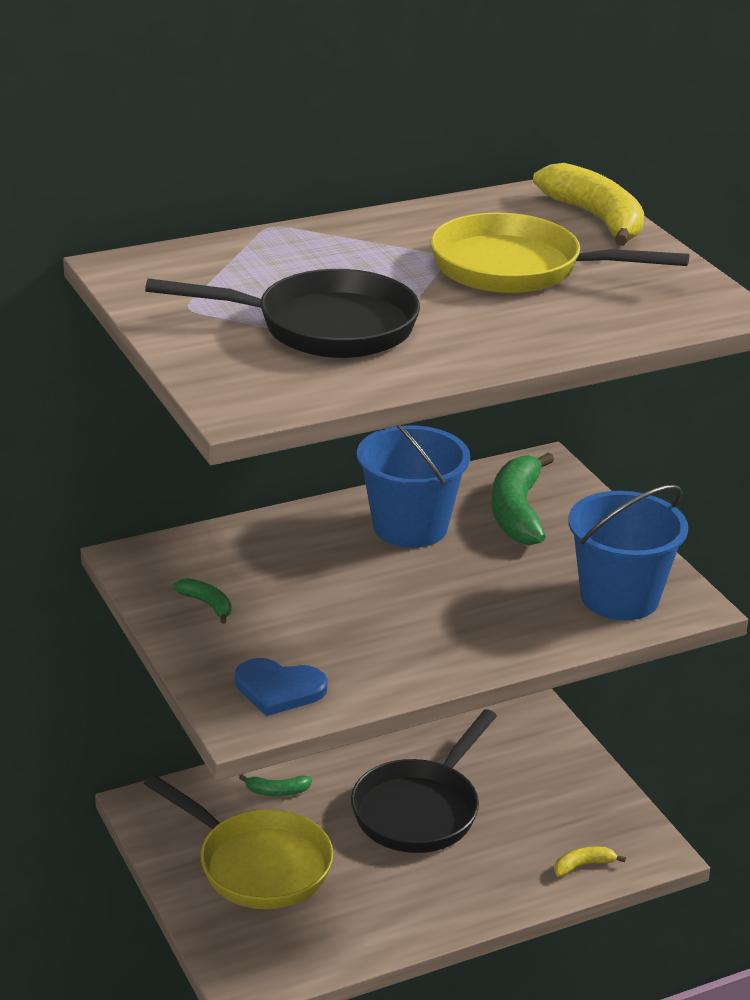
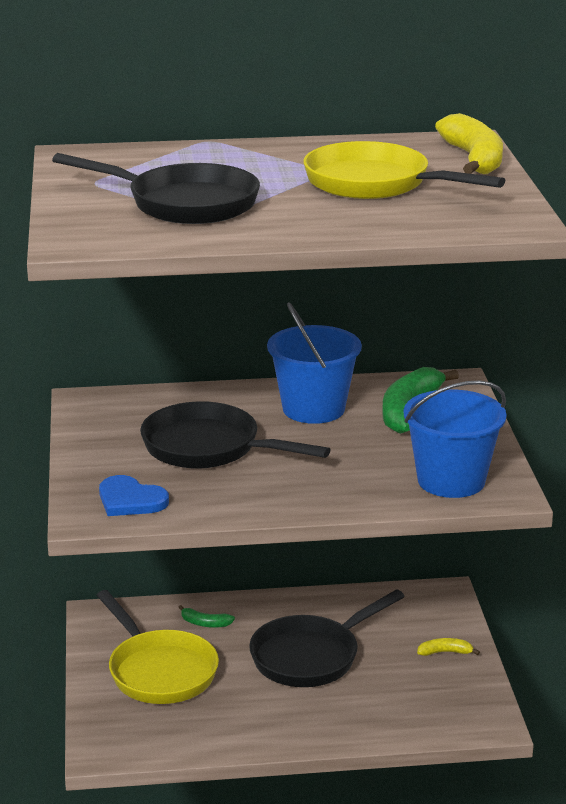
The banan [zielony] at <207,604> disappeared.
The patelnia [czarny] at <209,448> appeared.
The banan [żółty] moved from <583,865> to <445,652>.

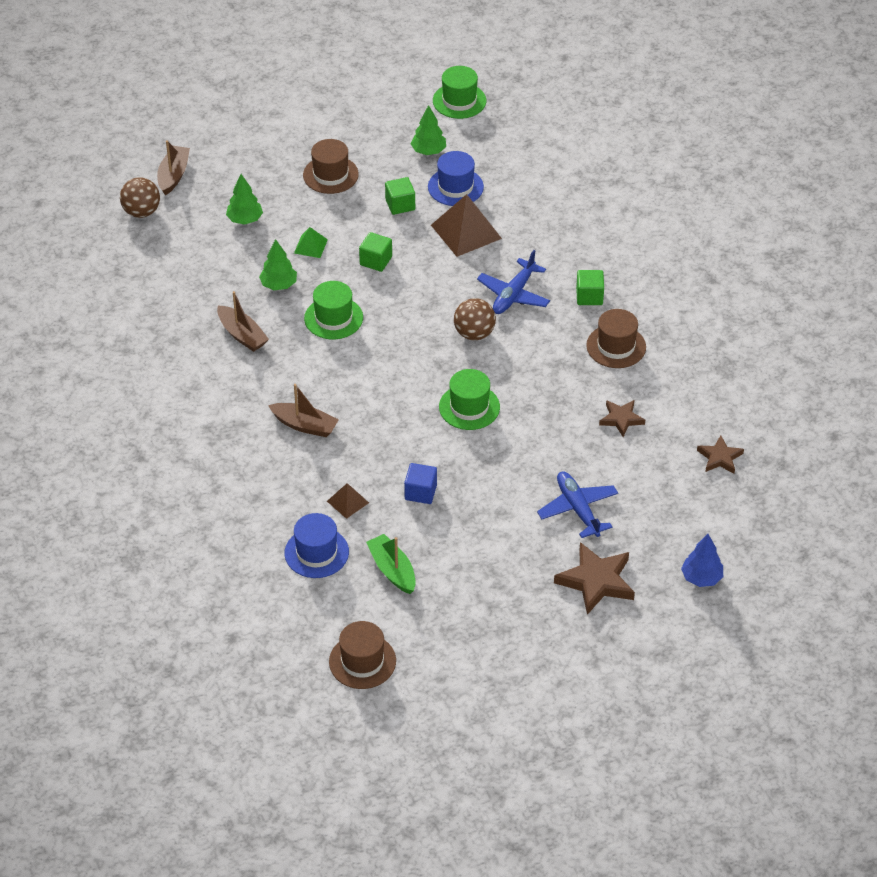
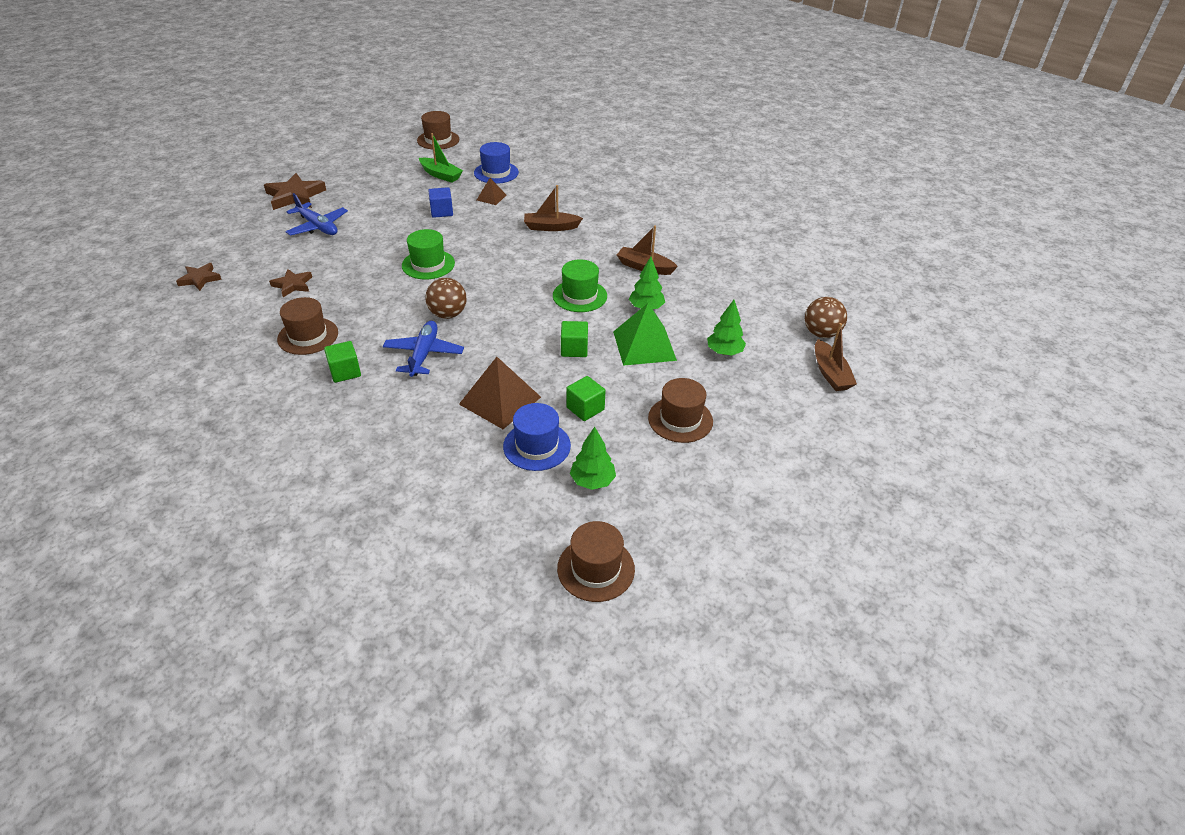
The drzewko [niebieski] at <701,578> disappeared.
The kapelusz [zielony] at <459,101> became the kapelusz [brązowy] at <596,569>.
The piramida [zielony] at <311,246> changed to 1.92 times the size.

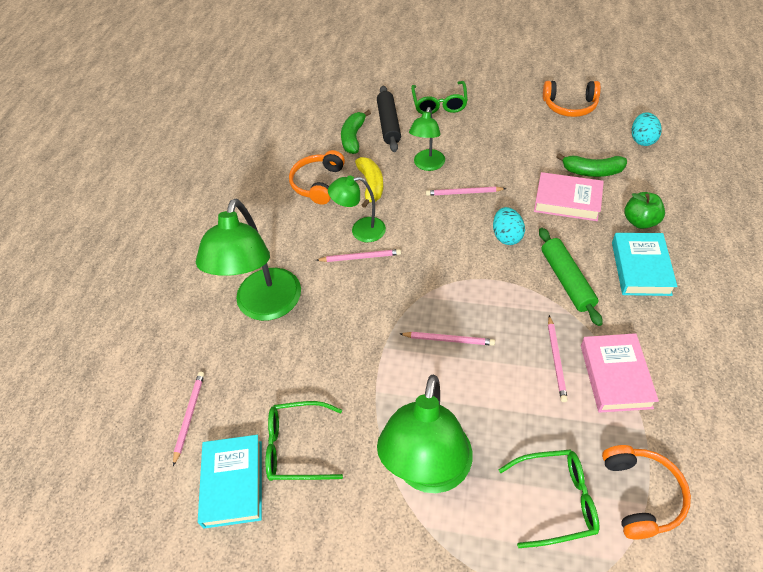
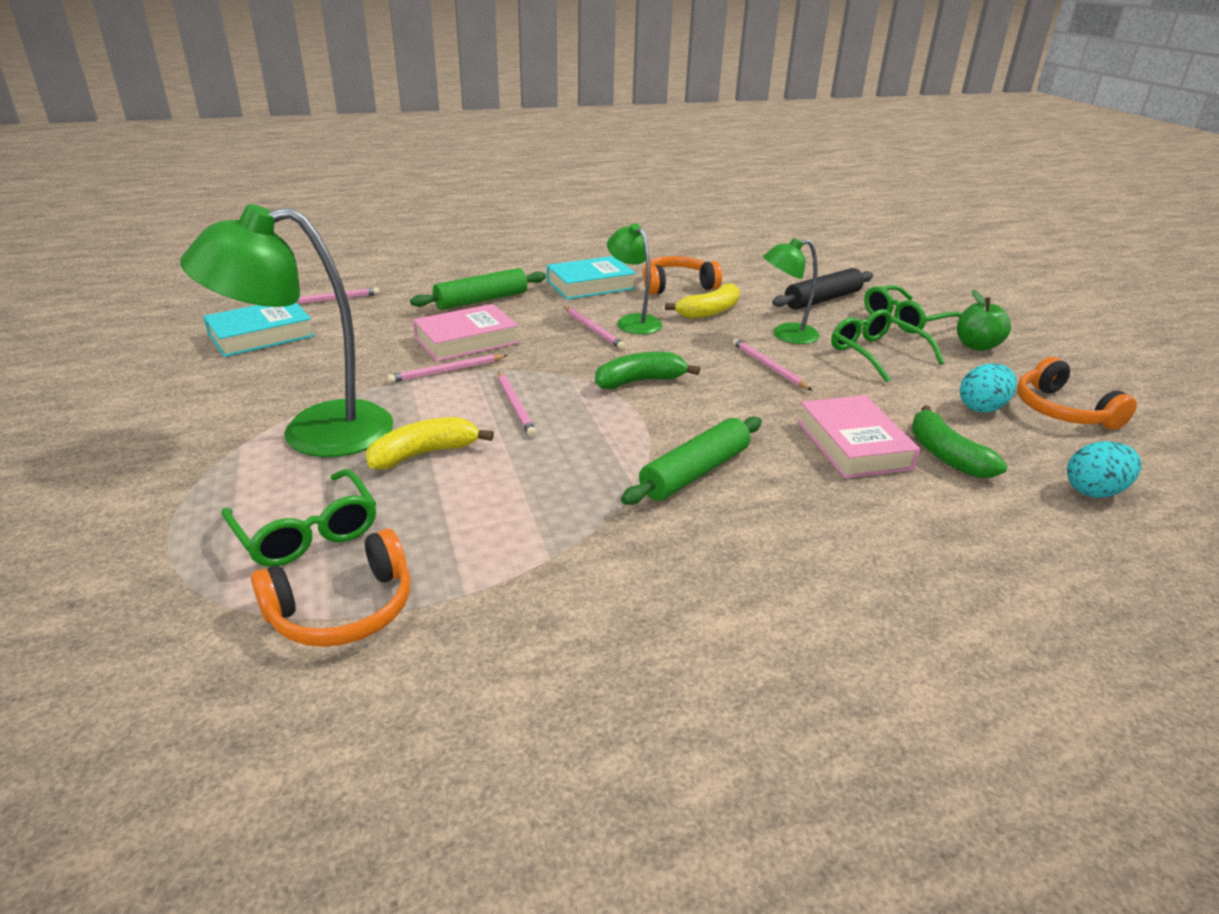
The banan [żółty] at <424,454> appeared.
The okulary [zielony] moved from <296,447> to <875,354>.
The banan [zielony] moved from <353,137> to <640,381>.
The jajko [turkusowy] moved from <506,236> to <982,408>.
The ołówek [różowy] moved from <556,360> to <447,371>.
The książka [różowy] moved from <615,376> to <466,340>.
The książka [turkusowy] moved from <640,268> to <590,285>.
The jabłko [zielony] moved from <640,221> to <976,346>.
The lampka [zielony] at <265,306> was replaced by the wałek do ciasta [zielony] at <481,300>.

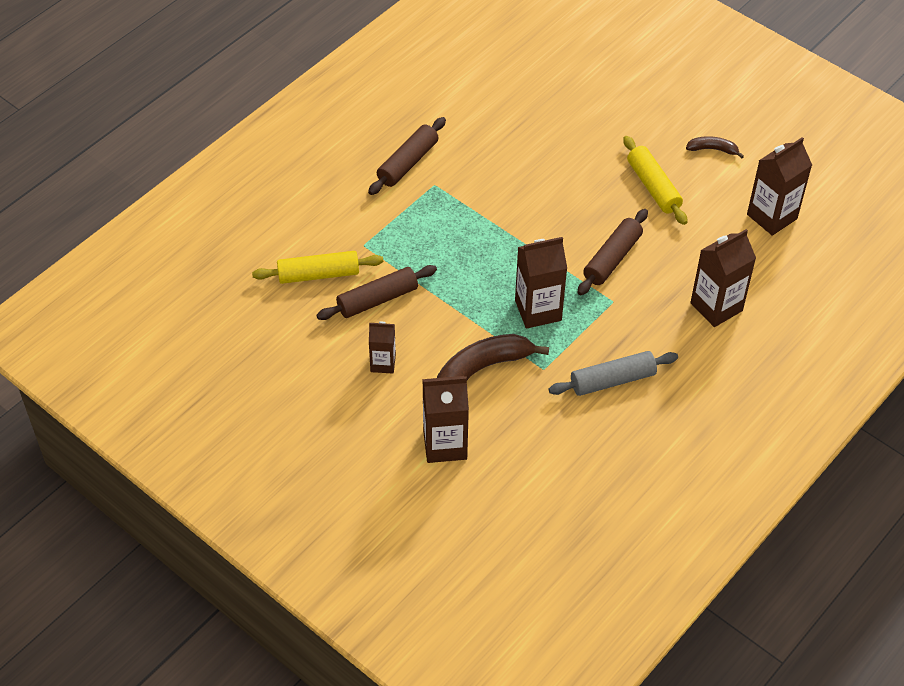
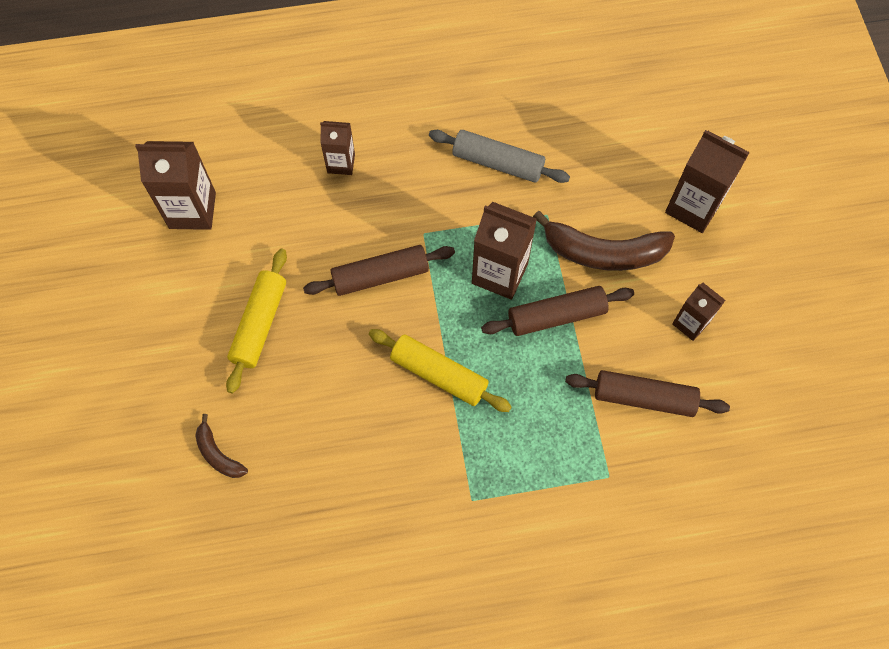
The wałek do ciasta [żółty] moved from <318,274> to <439,374>.
The wałek do ciasta [brązowy] moved from <407,163> to <556,316>.
The banan [brązowy] moved from <713,149> to <218,454>.
The karton mleka [brązowy] at <716,307> changed to 0.60 times the size.

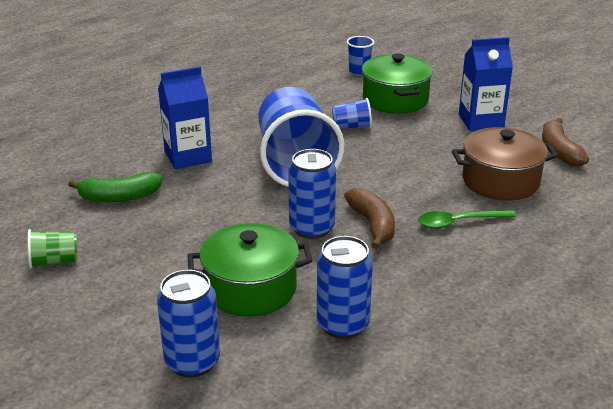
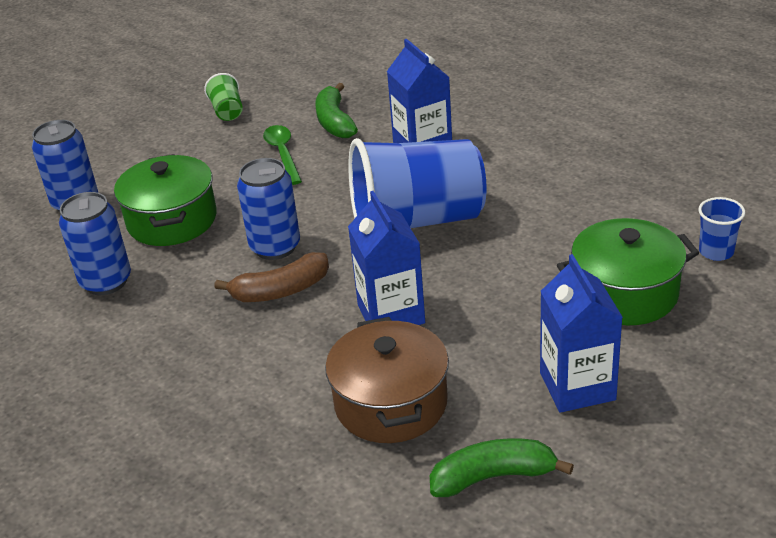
The szklanka [niebieski] at <352,127> disappeared.
The karton mleka [niebieski] at <391,314> appeared.
The łyżka [zielony] moved from <459,222> to <283,154>.
The banan [brązowy] at <559,151> became the banan [zielony] at <493,477>.

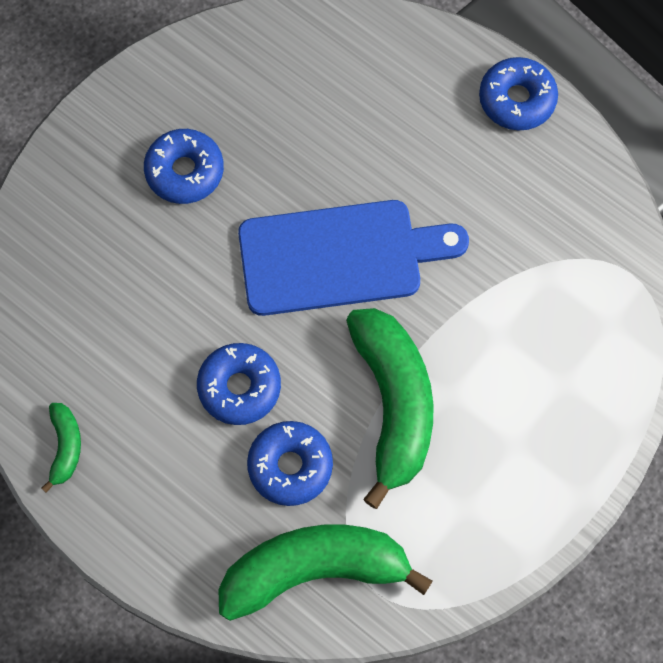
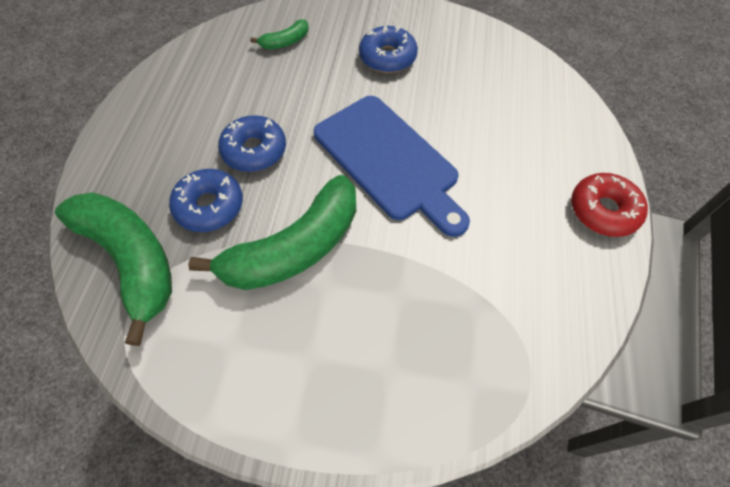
The banan [zielony] moved from <65,447> to <285,42>.
The donut [niebieski] at <517,100> became the donut [czerwony] at <603,210>.

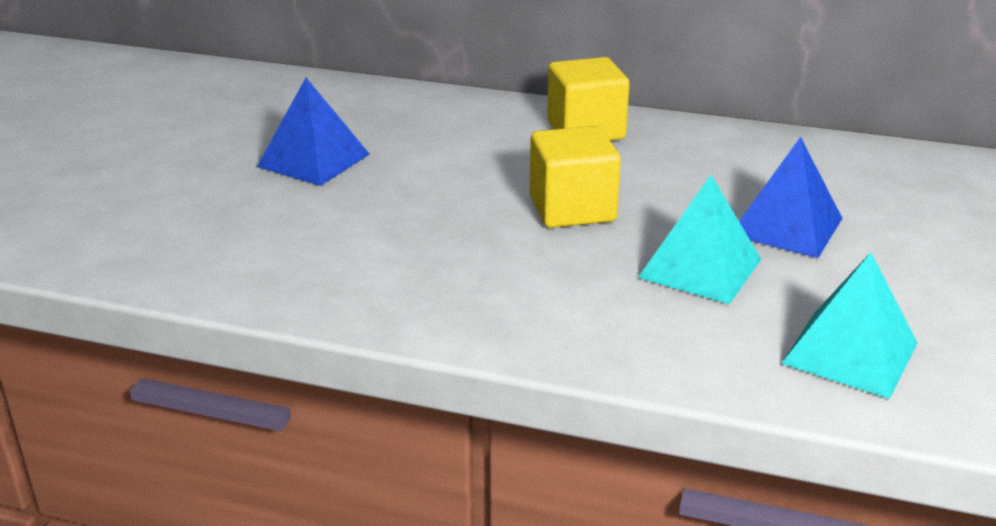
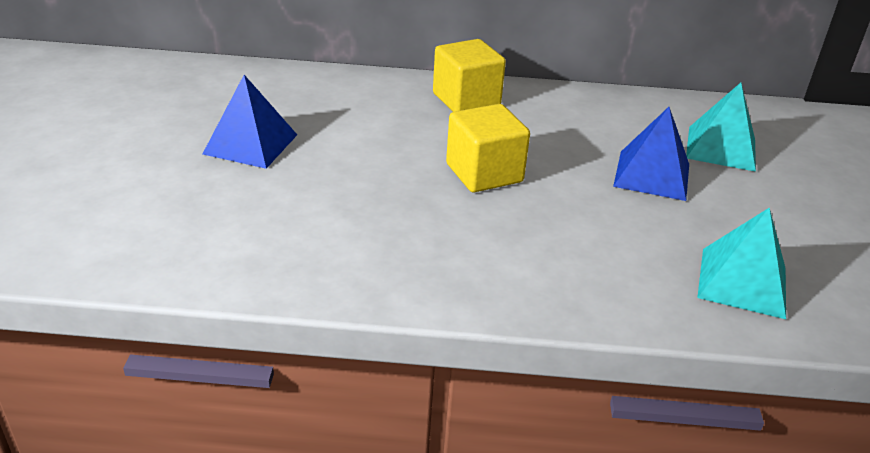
The piramida [turkusowy] moved from <700,268> to <721,148>.

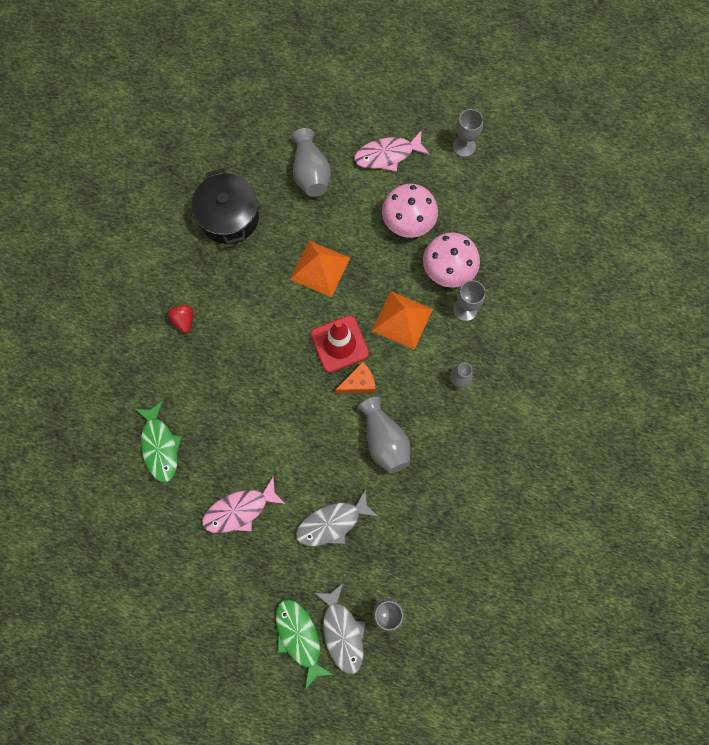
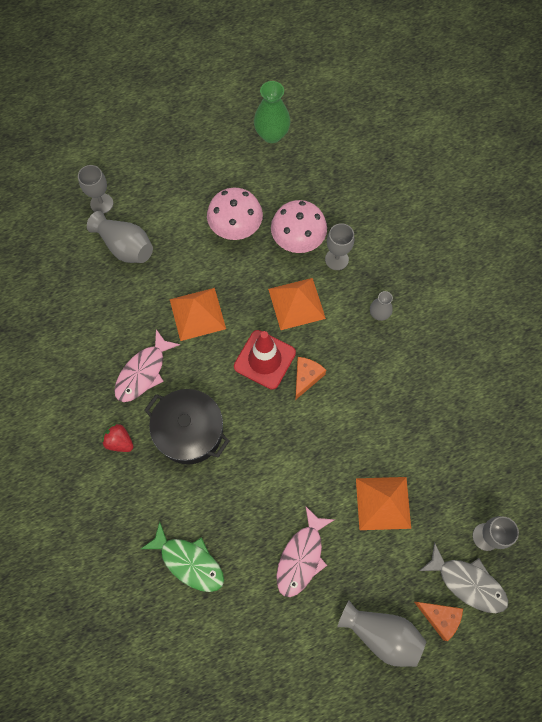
The wazon [zielony] at <272,135> appeared.
The garnek [czarny] moved from <229,217> to <189,432>.
The ryba [różowy] moved from <387,155> to <143,372>.
The wazon [szary] moved from <384,440> to <381,634>.
The kielich [szary] moved from <464,146> to <101,203>.
The ryba [zielony] at <299,637> was replaced by the ser [pomarańczowy] at <439,617>.
The ryba [szary] at <332,523> was replaced by the piramida [pomarańczowy] at <383,503>.

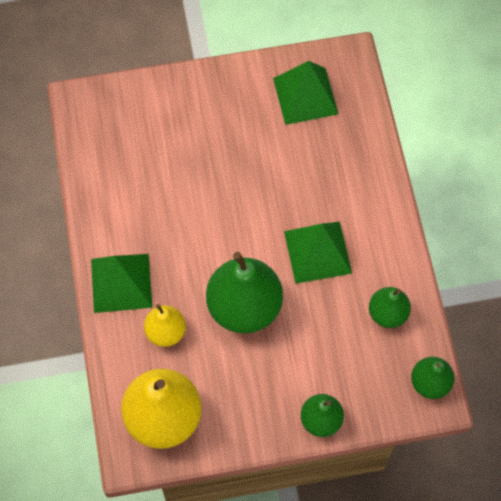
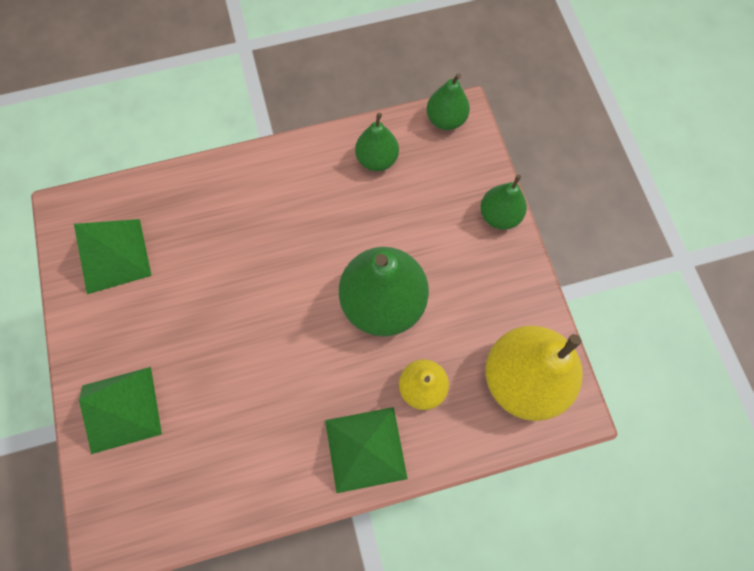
The piramida [zielony] moved from <317,252> to <121,409>.

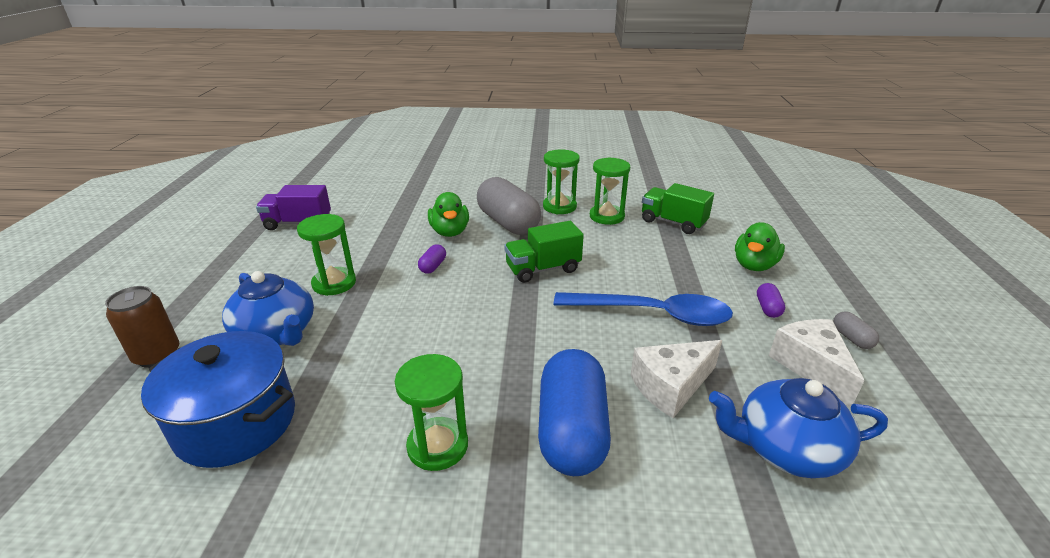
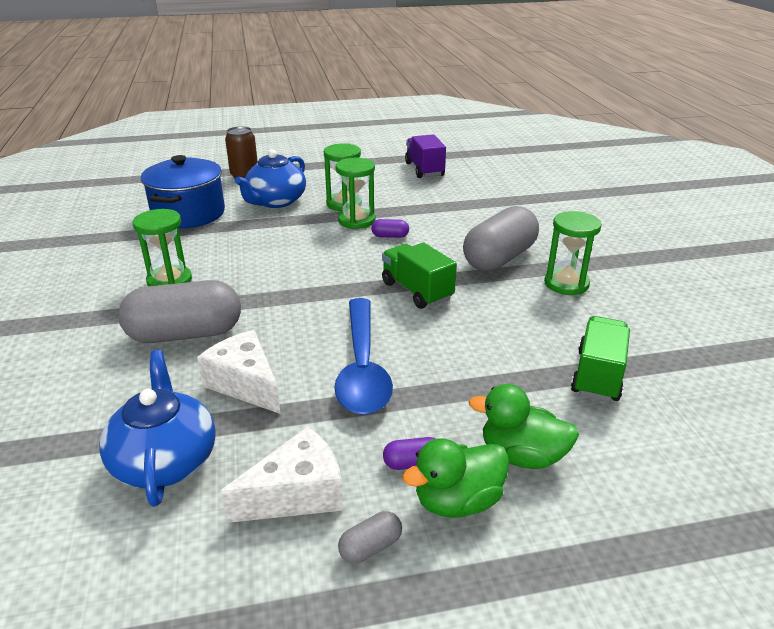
The kaczka [zielony] moved from <450,232> to <457,501>.
The klepsydra [zielony] moved from <607,216> to <356,220>.
The kapsułka [niebieski] at <572,431> became the kapsułka [szary] at <185,334>.

